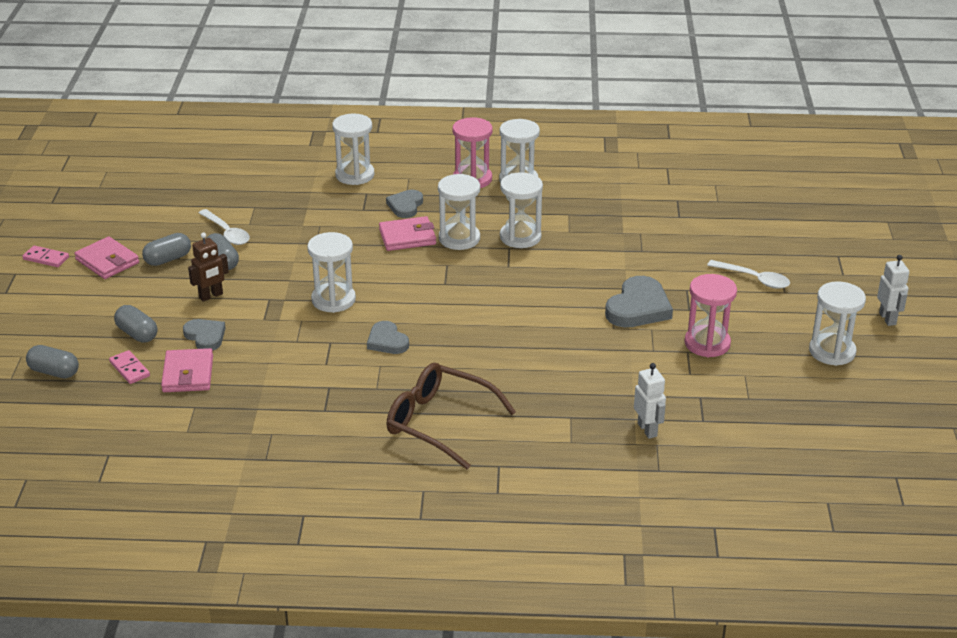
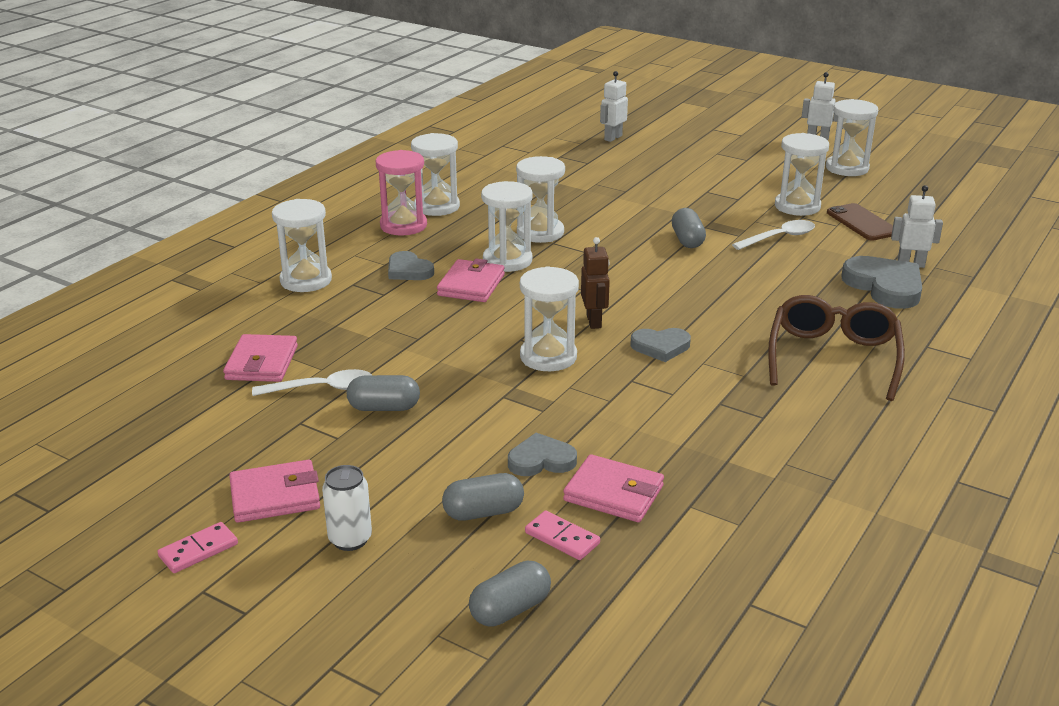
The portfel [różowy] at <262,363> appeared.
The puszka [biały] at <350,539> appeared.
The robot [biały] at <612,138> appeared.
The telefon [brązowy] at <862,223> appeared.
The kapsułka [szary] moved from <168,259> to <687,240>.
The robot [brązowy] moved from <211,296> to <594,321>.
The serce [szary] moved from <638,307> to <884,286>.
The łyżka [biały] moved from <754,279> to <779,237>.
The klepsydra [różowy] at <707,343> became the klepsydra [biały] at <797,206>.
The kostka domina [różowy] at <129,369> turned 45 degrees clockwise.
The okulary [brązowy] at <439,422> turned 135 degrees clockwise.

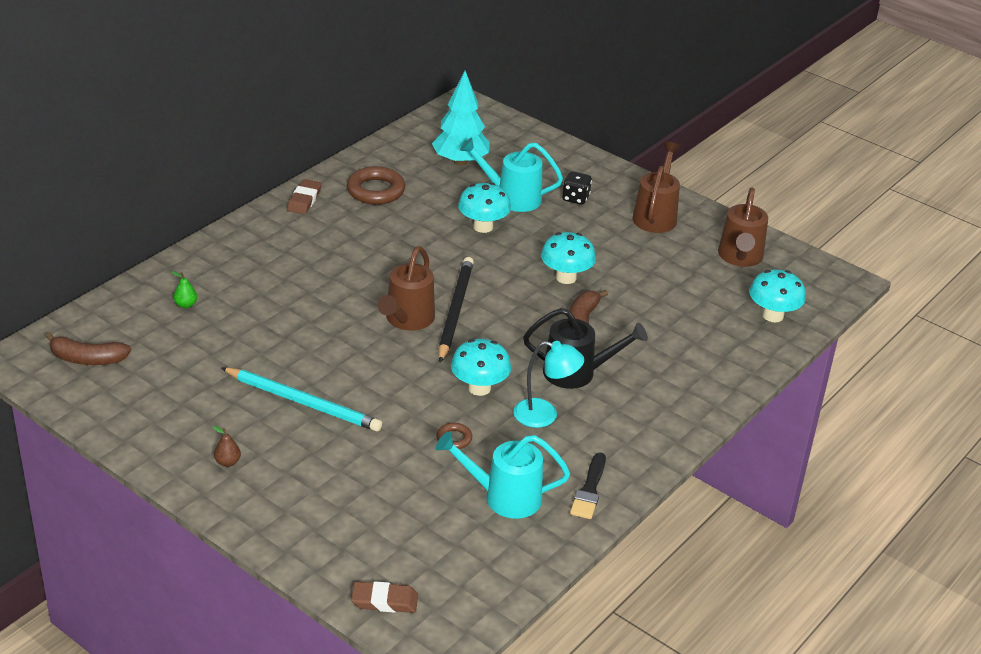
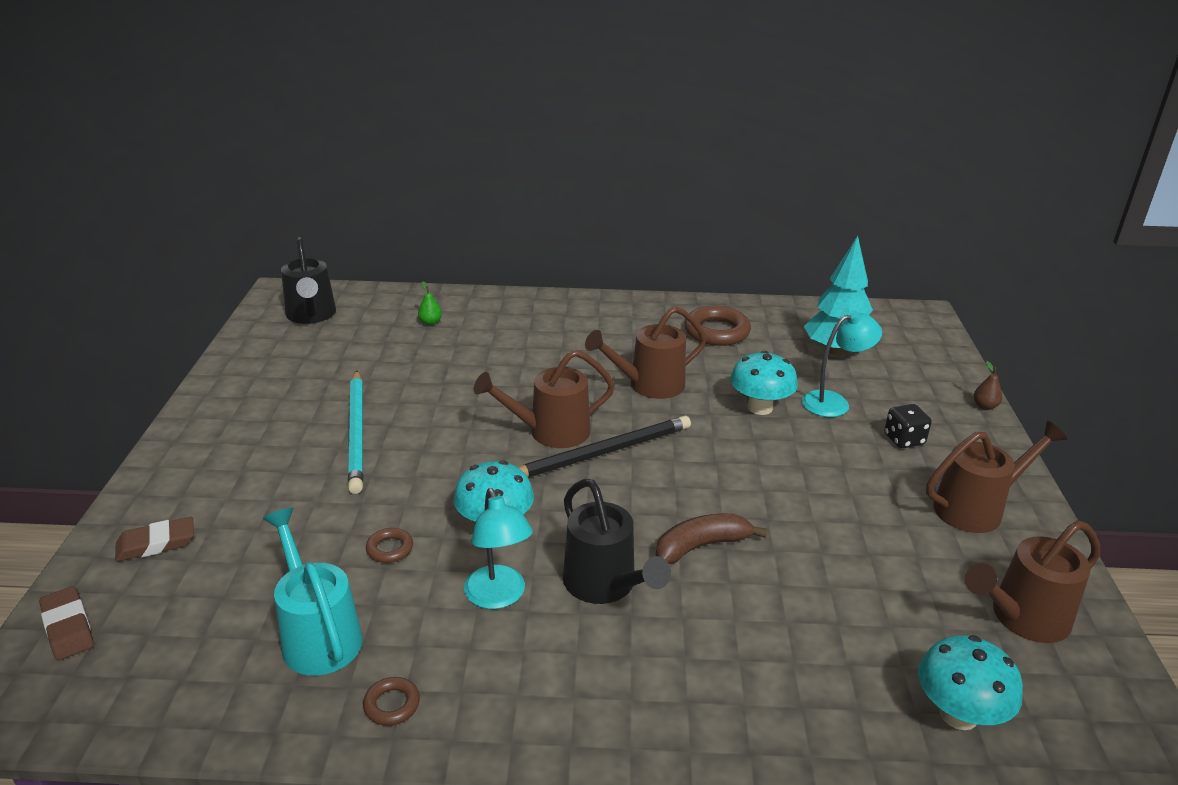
The grzyb [turkusowy] at <566,277> disappeared.
The konewka [brązowy] at <648,385> appeared.
The gruszka [brązowy] moved from <228,462> to <985,406>.
The gumka do mazania [brązowy] moved from <304,200> to <156,544>.
The banan [brązowy] at <87,359> was replaced by the konewka [czarny] at <311,316>.
The konewka [turkusowy] at <511,197> was replaced by the lampka [turkusowy] at <834,402>.
The pędzel [czarny] at <589,490> was replaced by the pierścień [brązowy] at <392,704>.

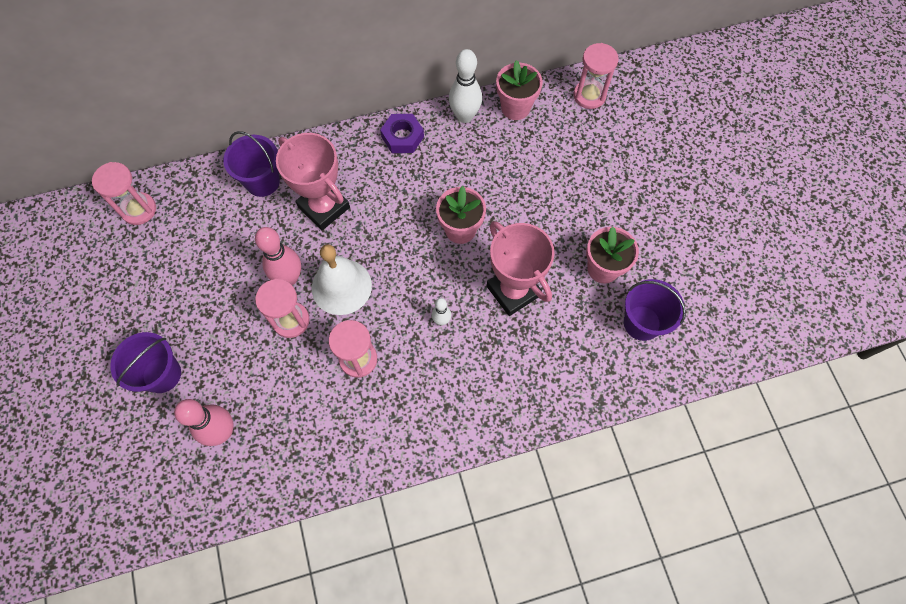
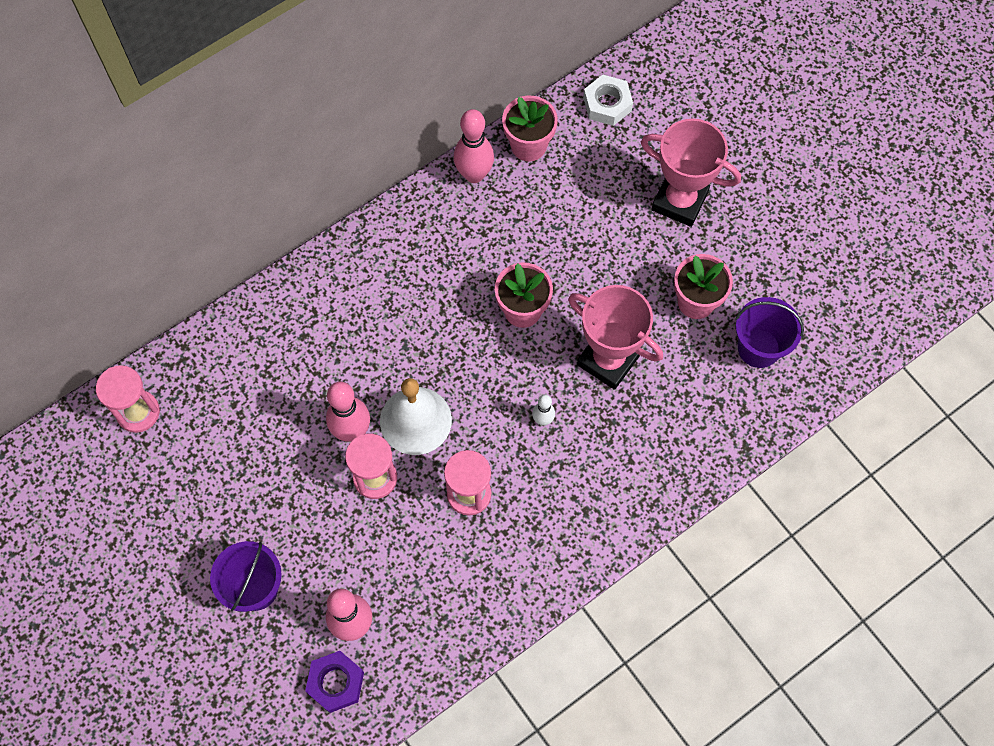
The wiadro [fioletowy] at <262,181> disappeared.
The puchar [różowy] moved from <324,207> to <679,201>.
The nakrętka [fioletowy] moved from <402,137> to <336,683>.
The klepsydra [różowy] at <589,96> was replaced by the nakrętka [biały] at <607,104>.
The kręgiel [biały] at <465,116> became the kręgiel [różowy] at <474,174>.

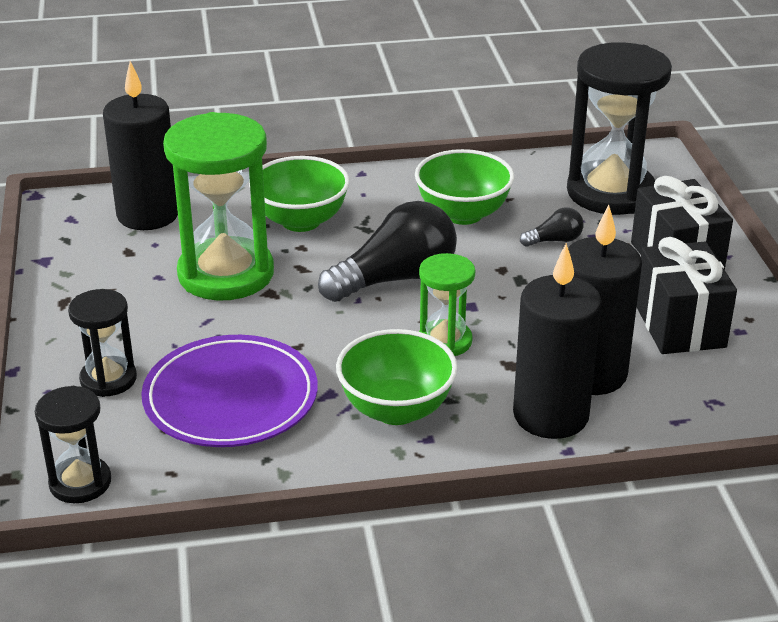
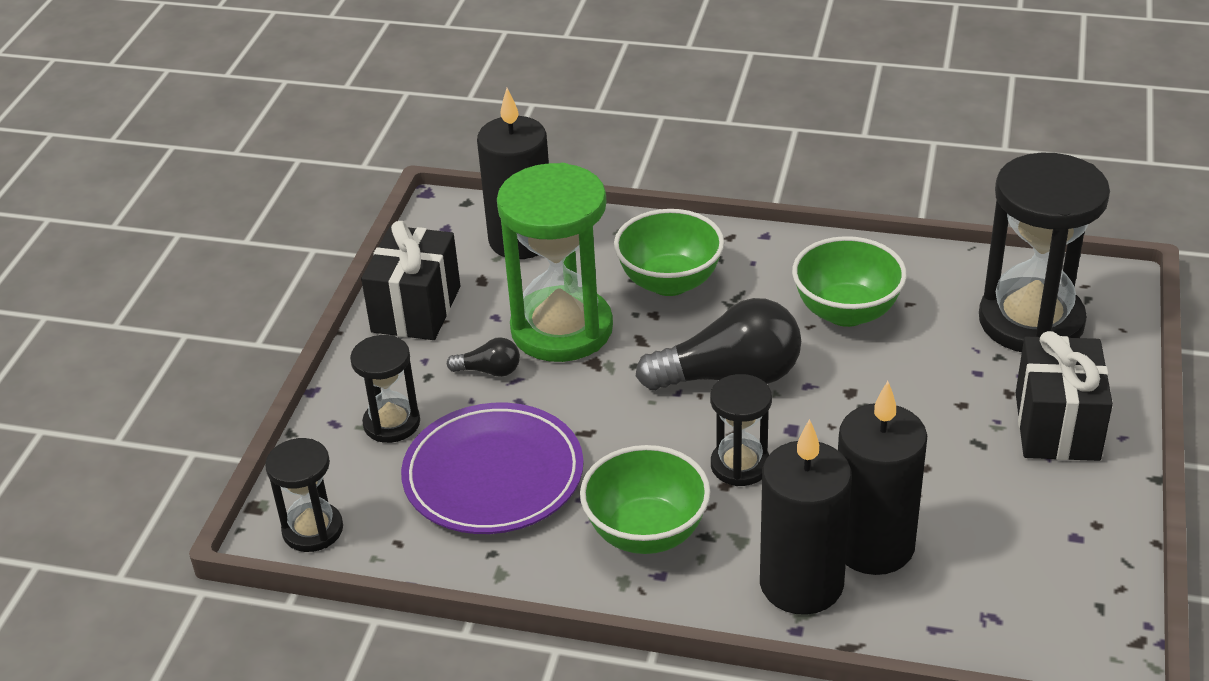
The żarówka [czarny] moved from <554,240> to <489,371>.
The prezent [czarny] moved from <679,325> to <416,309>.
The klepsydra [zielony] at <445,341> became the klepsydra [czarny] at <740,465>.

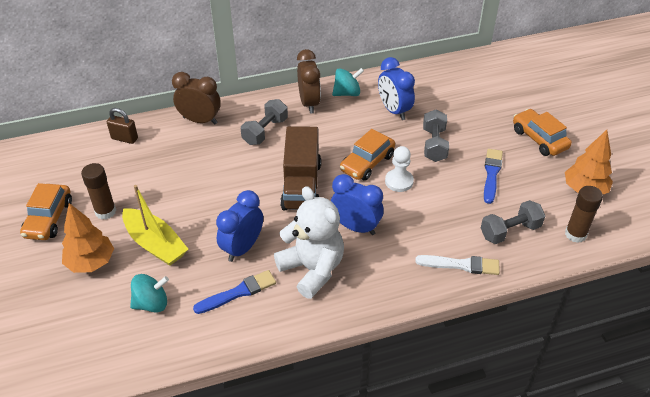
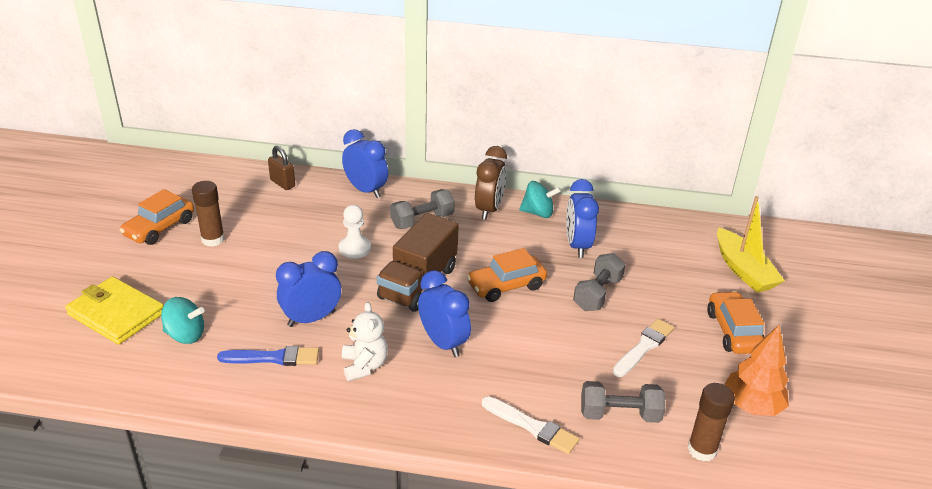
The drzewko [pomarańczowy] at <91,262> disappeared.
The portfel [żółty] at <116,314> appeared.
The łódka [żółty] moved from <155,244> to <743,270>.
The pionek [biały] moved from <399,181> to <355,248>.
The budzik [brązowy] at <200,120> became the budzik [niebieski] at <366,190>.
The pędzel [niebieski] at <491,174> became the pędzel [biały] at <644,347>.
The miś [biały] at <312,269> changed to 0.61 times the size.

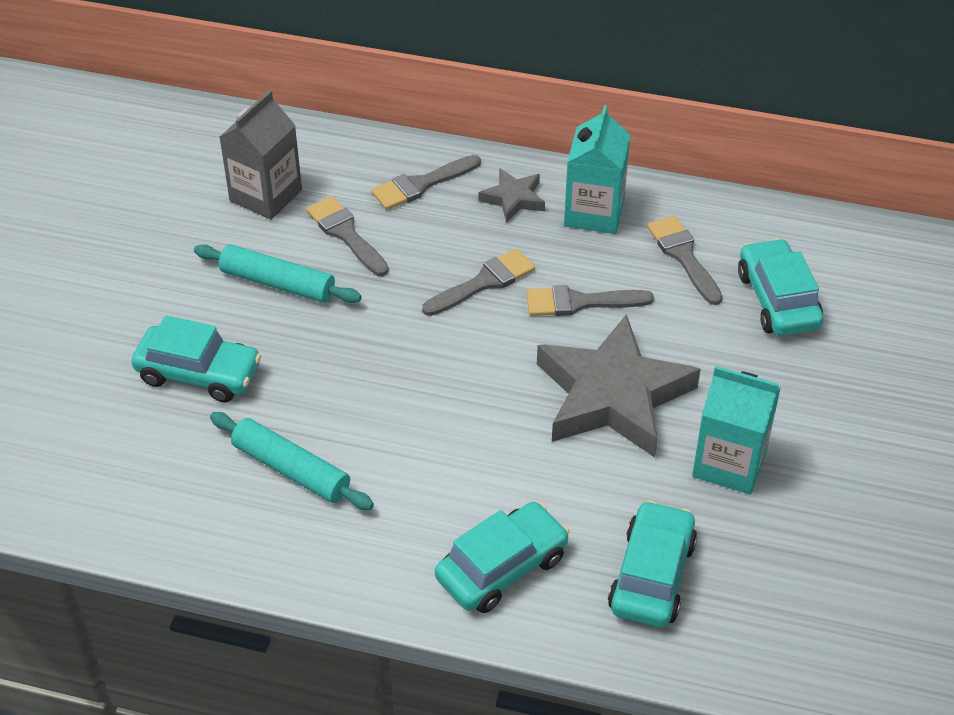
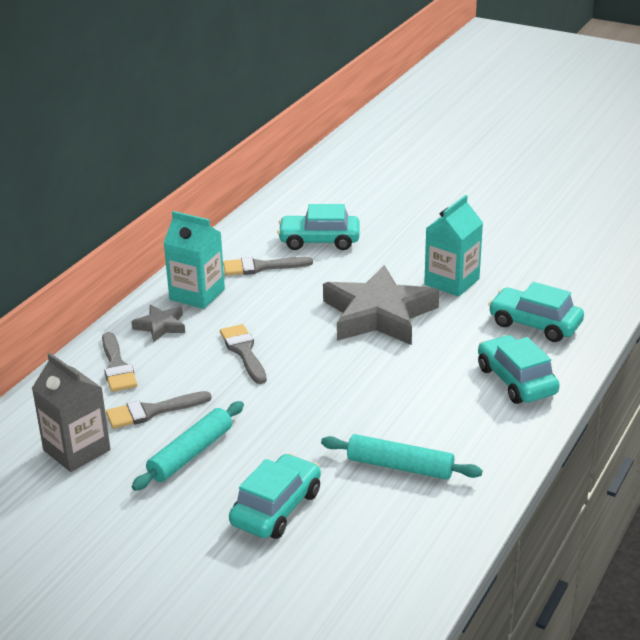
The pędzel [szary] at <580,302> disappeared.
The wałek do ciasta [turkusowy] at <291,469> turned 60 degrees clockwise.

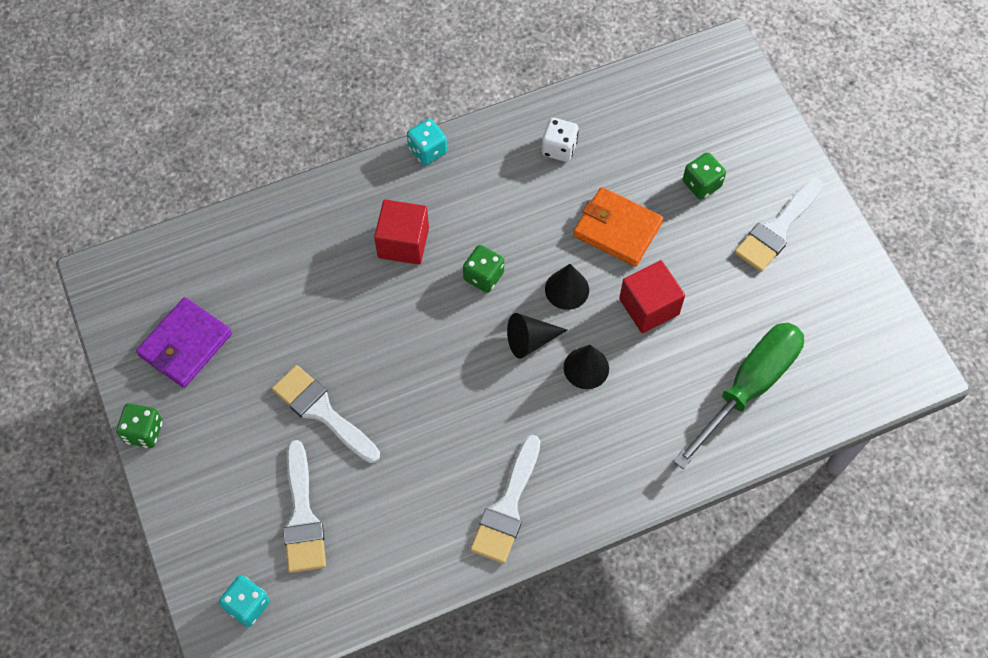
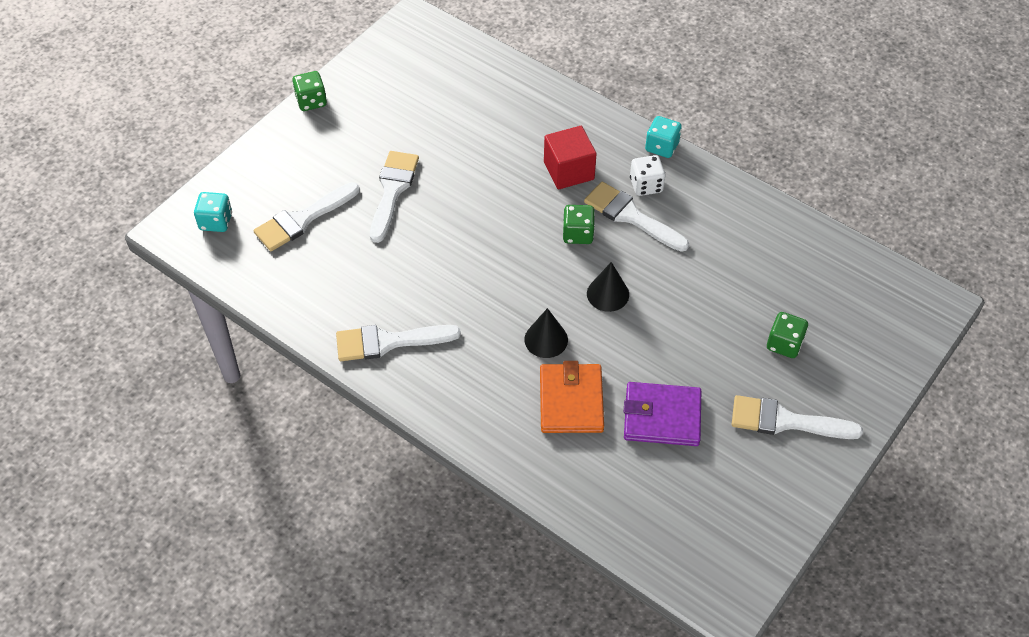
The stożek [czarny] at <530,340> disappeared.
The sześcian [czerwony] at <649,306> disappeared.
The śrubokręt [zielony] at <748,387> disappeared.
The pędzel [biały] at <630,216> appeared.
The portfel [fioletowy] moved from <185,344> to <662,417>.
The kostka do gry [biały] moved from <559,148> to <646,185>.
The portfel [pomarańczowy] moved from <617,229> to <571,401>.

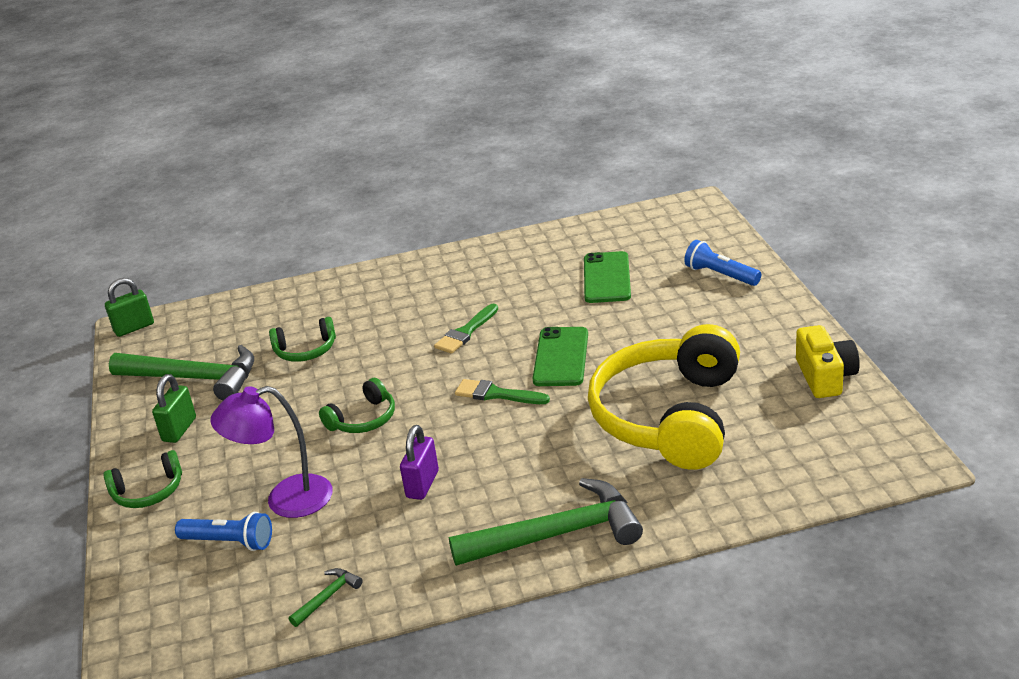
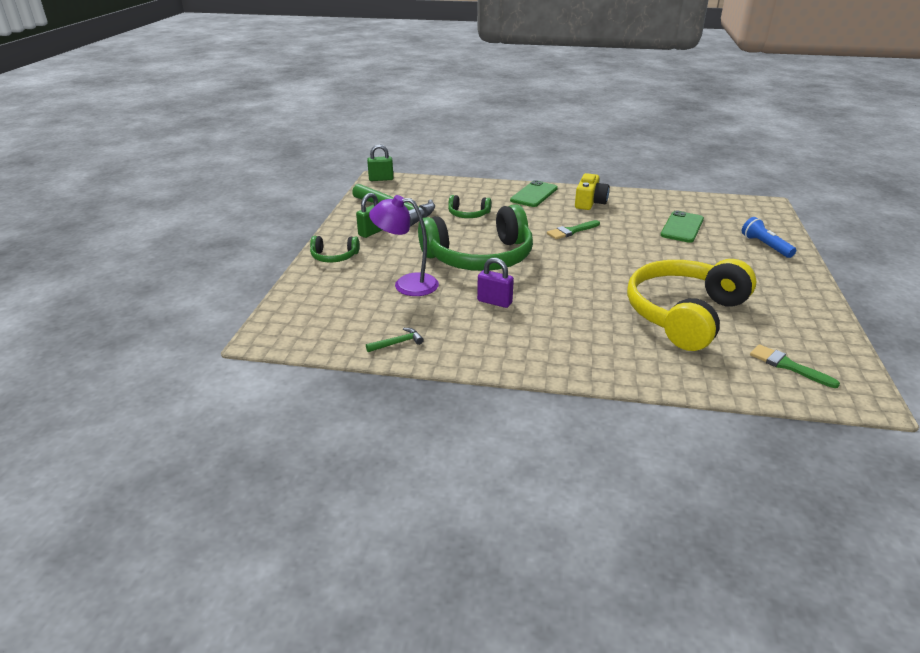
The latarka [niebieski] at <229,542> disappeared.
The młotek [zielony] at <557,534> disappeared.
The pędzel [zielony] moved from <496,394> to <788,366>.
The telefon [zielony] moved from <561,357> to <534,194>.
The aparat fotograficzny [żółty] moved from <825,376> to <589,202>.
The kłódka [fioletowy] at <422,484> turned 75 degrees clockwise.
The słuchawki [zielony] at <363,419> changed to 2.28 times the size.

